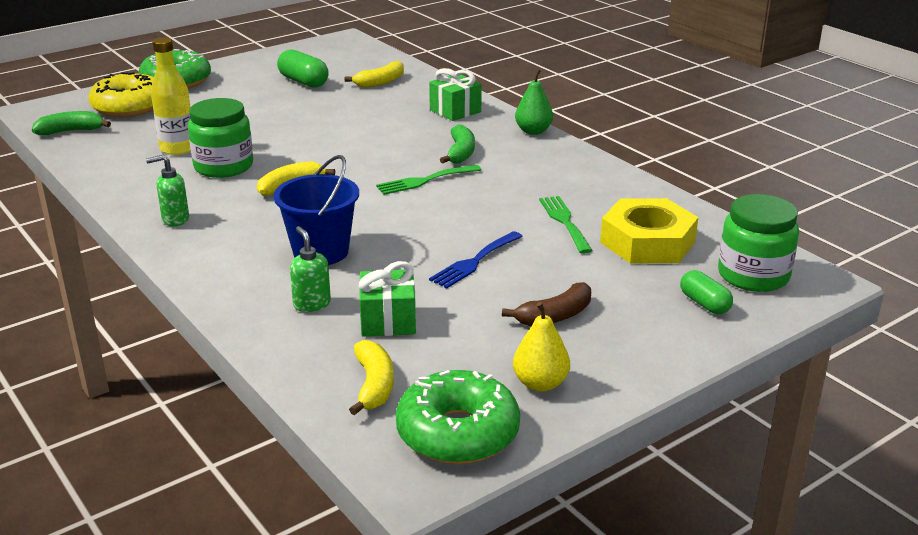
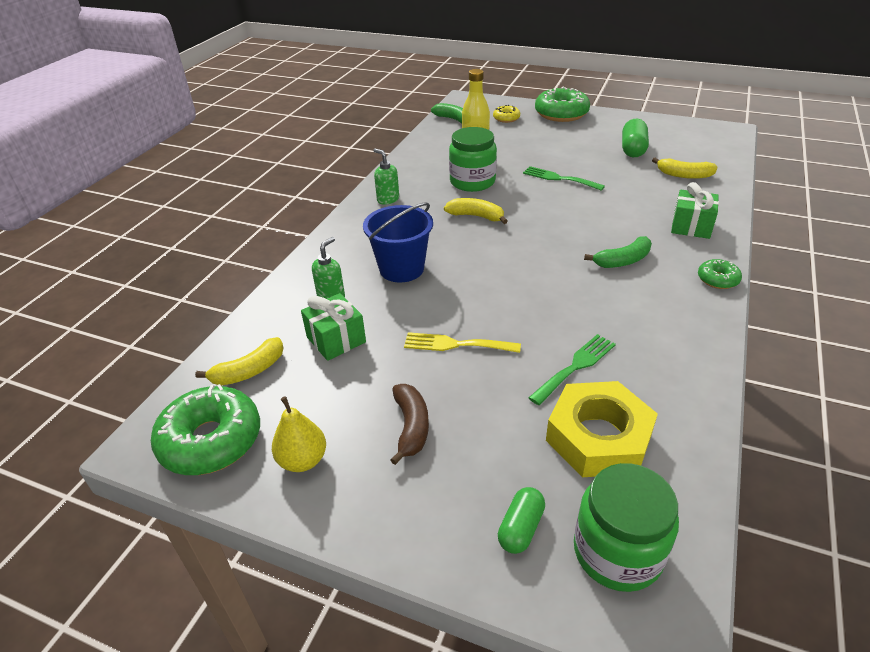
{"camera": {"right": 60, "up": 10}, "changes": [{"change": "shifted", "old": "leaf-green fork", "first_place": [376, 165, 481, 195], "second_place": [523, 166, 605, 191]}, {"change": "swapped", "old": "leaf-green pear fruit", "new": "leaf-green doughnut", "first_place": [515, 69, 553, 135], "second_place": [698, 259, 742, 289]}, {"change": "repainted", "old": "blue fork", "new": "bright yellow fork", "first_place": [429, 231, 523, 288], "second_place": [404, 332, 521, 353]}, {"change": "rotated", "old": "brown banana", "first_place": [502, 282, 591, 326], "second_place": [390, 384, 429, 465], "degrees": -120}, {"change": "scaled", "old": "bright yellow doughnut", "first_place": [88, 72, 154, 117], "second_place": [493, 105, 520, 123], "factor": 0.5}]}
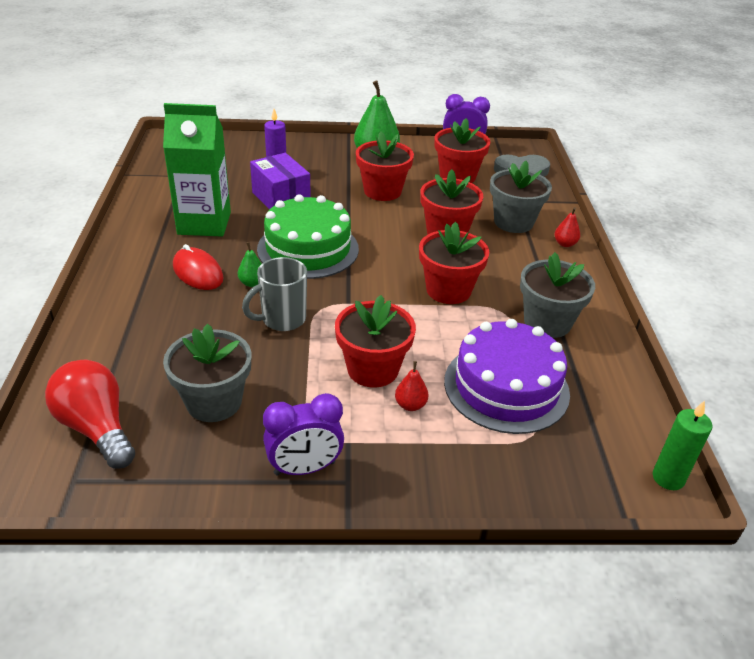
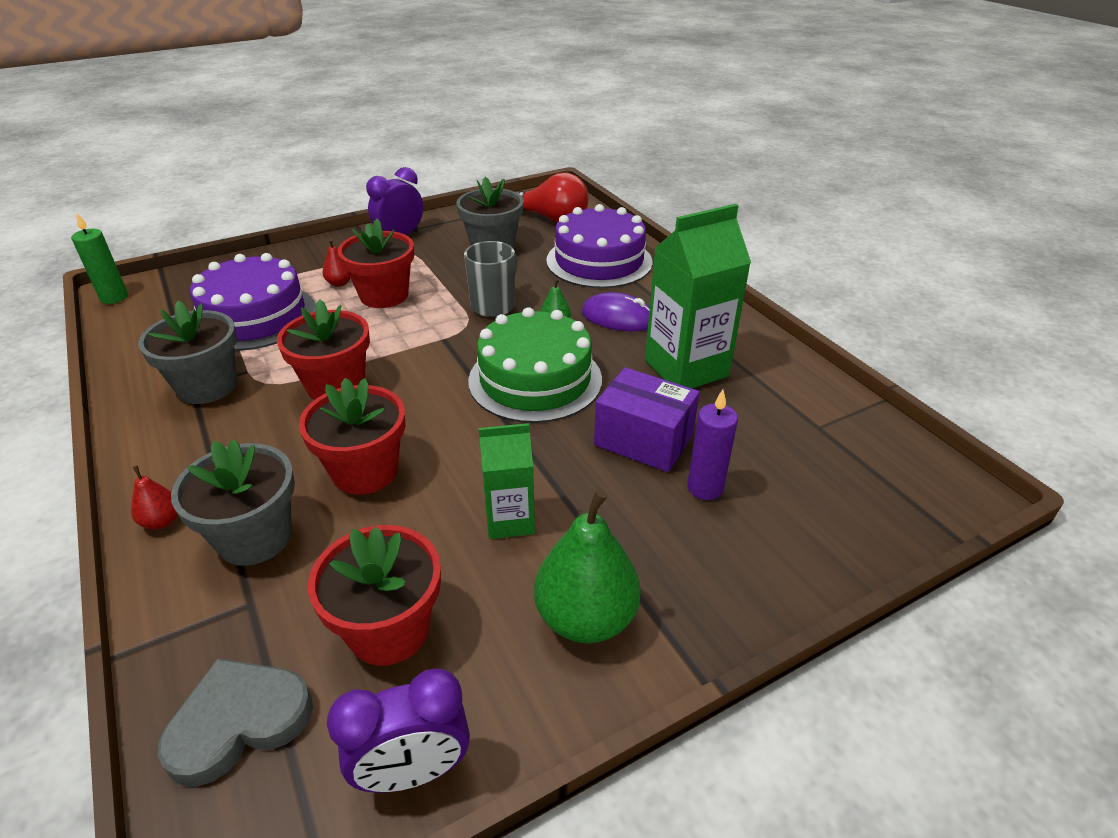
{"camera": {"right": 155, "up": 0}, "changes": [{"change": "new", "new": "violet layer cake", "second_place": [546, 204, 653, 288]}, {"change": "swapped", "old": "red plant pot", "new": "leaf-green milk carton", "first_place": [356, 132, 414, 201], "second_place": [479, 423, 535, 539]}, {"change": "repainted", "old": "red computer mouse", "new": "violet computer mouse", "first_place": [173, 244, 224, 290], "second_place": [582, 292, 650, 331]}]}
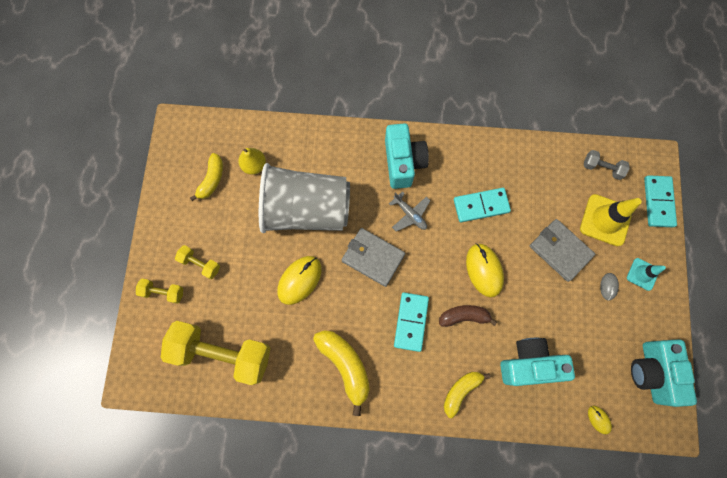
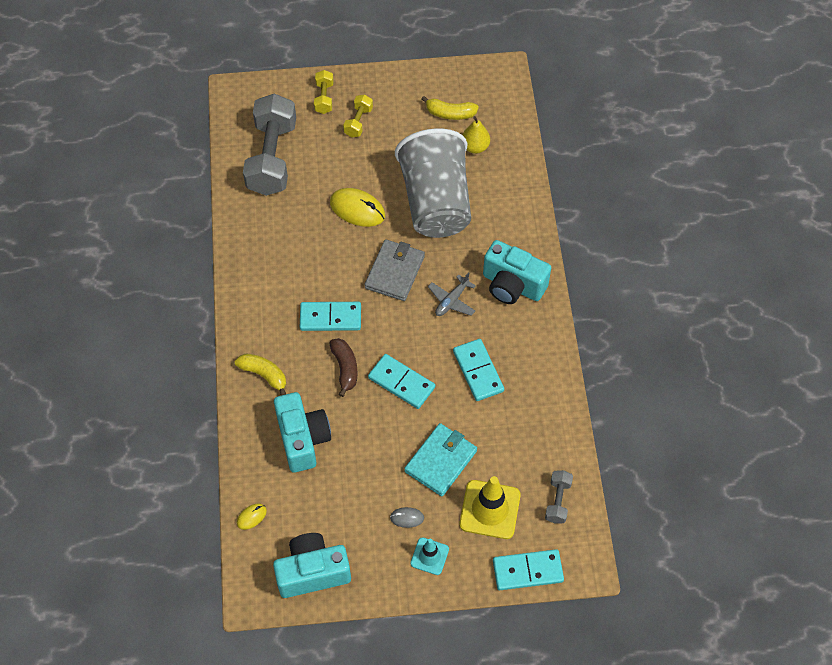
{"camera": {"right": 80, "up": -15}, "changes": [{"change": "gone", "old": "bright yellow banana", "first_place": [313, 330, 370, 416]}, {"change": "swapped", "old": "bright yellow computer mouse", "new": "turquoise domino", "first_place": [466, 243, 504, 297], "second_place": [368, 354, 435, 409]}, {"change": "repainted", "old": "bright yellow free weight", "new": "grey free weight", "first_place": [161, 321, 271, 385], "second_place": [243, 94, 296, 196]}, {"change": "repainted", "old": "grey billfold", "new": "turquoise billfold", "first_place": [530, 219, 595, 282], "second_place": [404, 423, 477, 496]}, {"change": "rotated", "old": "turquoise photo camera", "first_place": [385, 123, 429, 189], "second_place": [483, 240, 551, 304], "degrees": 45}]}
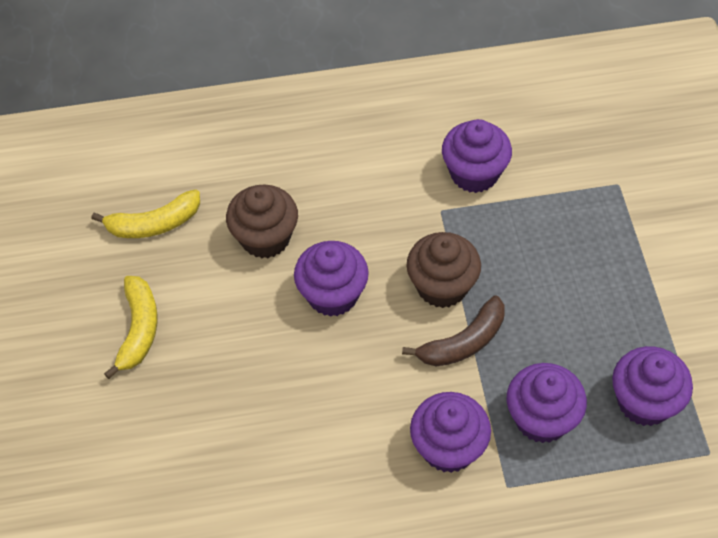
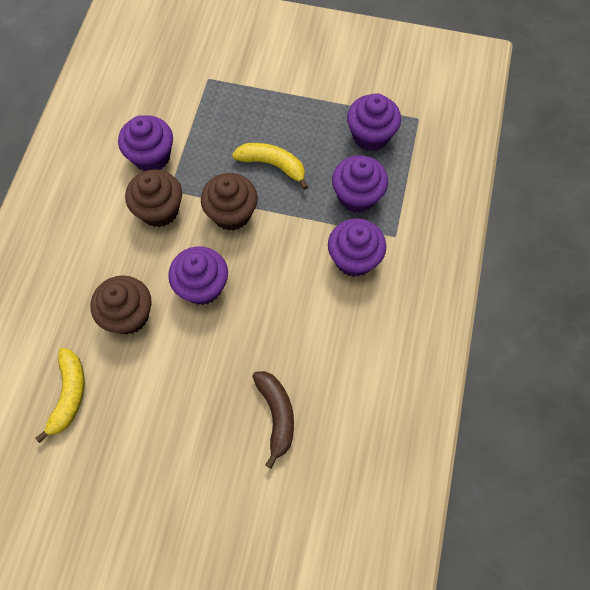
{"camera": {"right": -70, "up": 10}, "changes": [{"change": "new", "new": "brown fairy cake", "second_place": [125, 169, 182, 227]}, {"change": "shifted", "old": "bright yellow banana", "first_place": [104, 276, 158, 379], "second_place": [232, 143, 308, 190]}, {"change": "shifted", "old": "brown banana", "first_place": [402, 296, 505, 366], "second_place": [252, 371, 294, 468]}]}
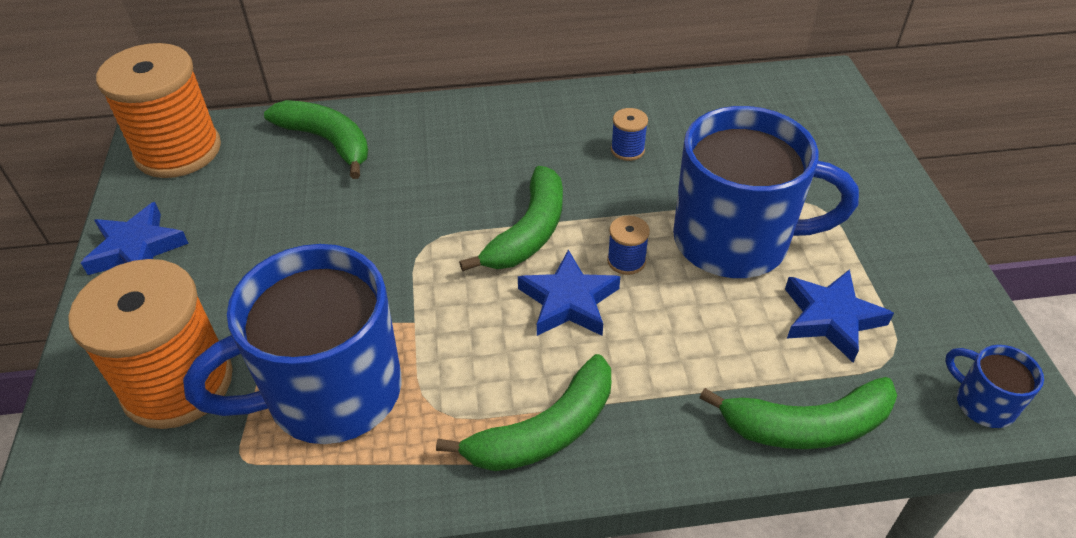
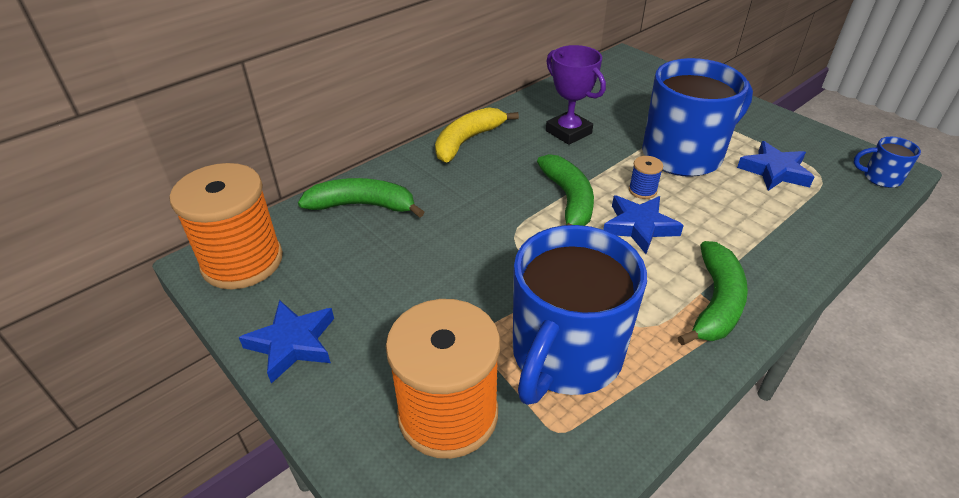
{"camera": {"right": -35, "up": -5}, "changes": [{"change": "gone", "old": "leaf-green banana", "first_place": [699, 377, 897, 449]}, {"change": "new", "new": "bright yellow banana", "second_place": [435, 107, 519, 163]}, {"change": "swapped", "old": "blue bobbin", "new": "violet award cup", "first_place": [611, 108, 648, 161], "second_place": [546, 45, 606, 145]}]}
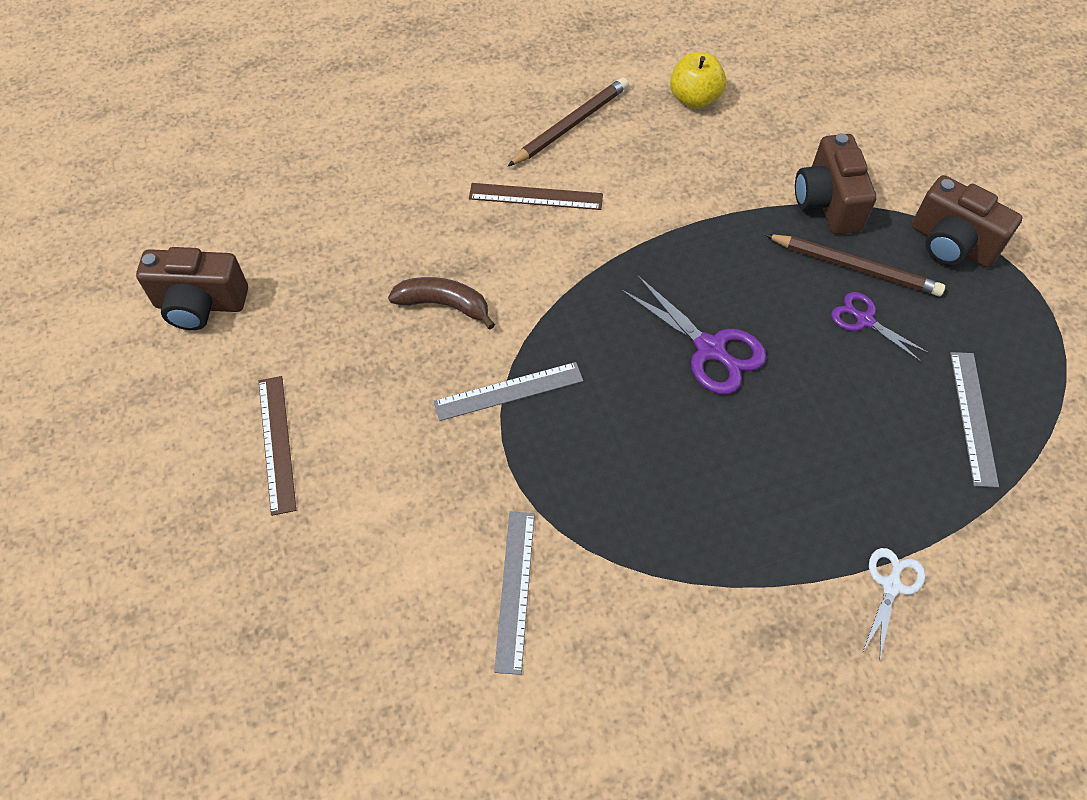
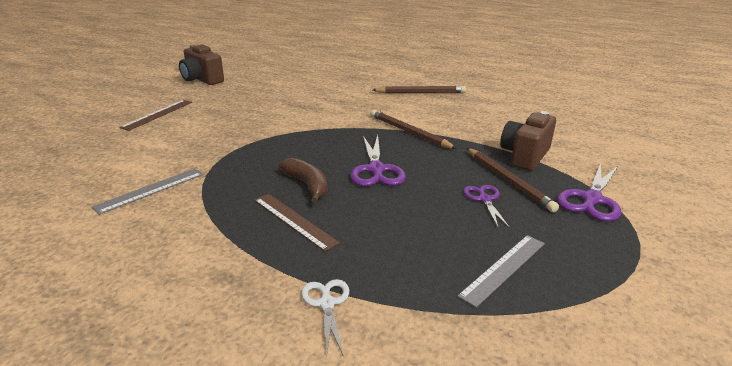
{"camera": {"right": 40, "up": -30}, "changes": [{"change": "gone", "old": "grey ruler", "first_place": [434, 362, 583, 421]}, {"change": "gone", "old": "bright yellow toy apple", "first_place": [670, 52, 726, 109]}, {"change": "new", "new": "brown lead pencil", "second_place": [371, 110, 457, 149]}, {"change": "shifted", "old": "brown banana", "first_place": [388, 277, 495, 329], "second_place": [279, 158, 328, 203]}, {"change": "shifted", "old": "brown ruler", "first_place": [469, 183, 603, 210], "second_place": [254, 194, 340, 252]}, {"change": "swapped", "old": "brown photo camera", "new": "violet scissors", "first_place": [912, 175, 1023, 268], "second_place": [557, 163, 621, 222]}, {"change": "rotated", "old": "white scissors", "first_place": [863, 548, 925, 661], "second_place": [301, 279, 349, 358], "degrees": -75}]}
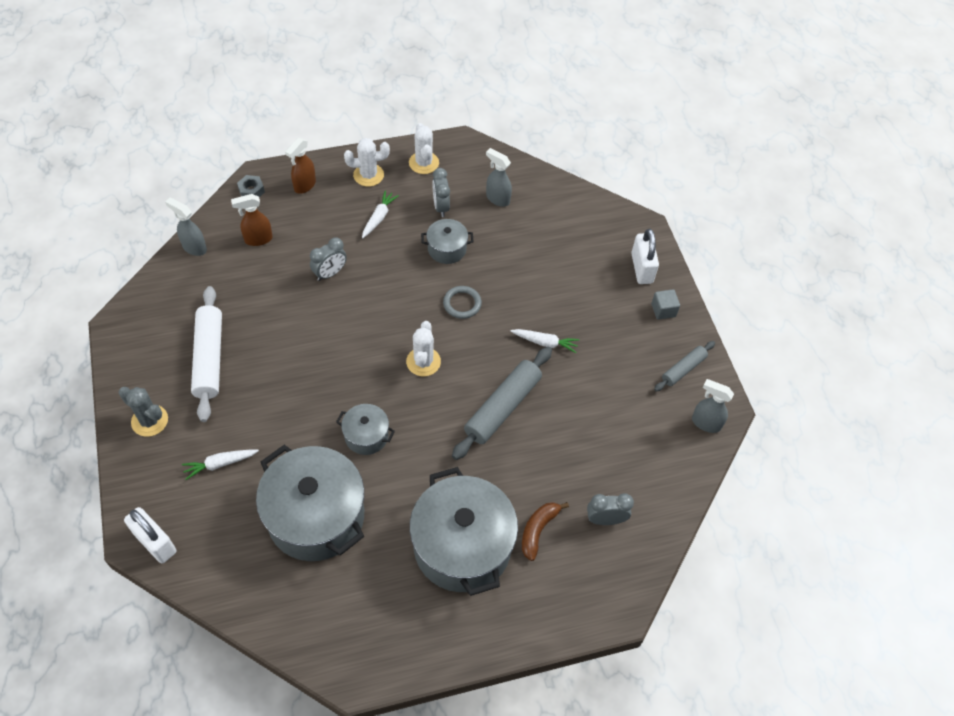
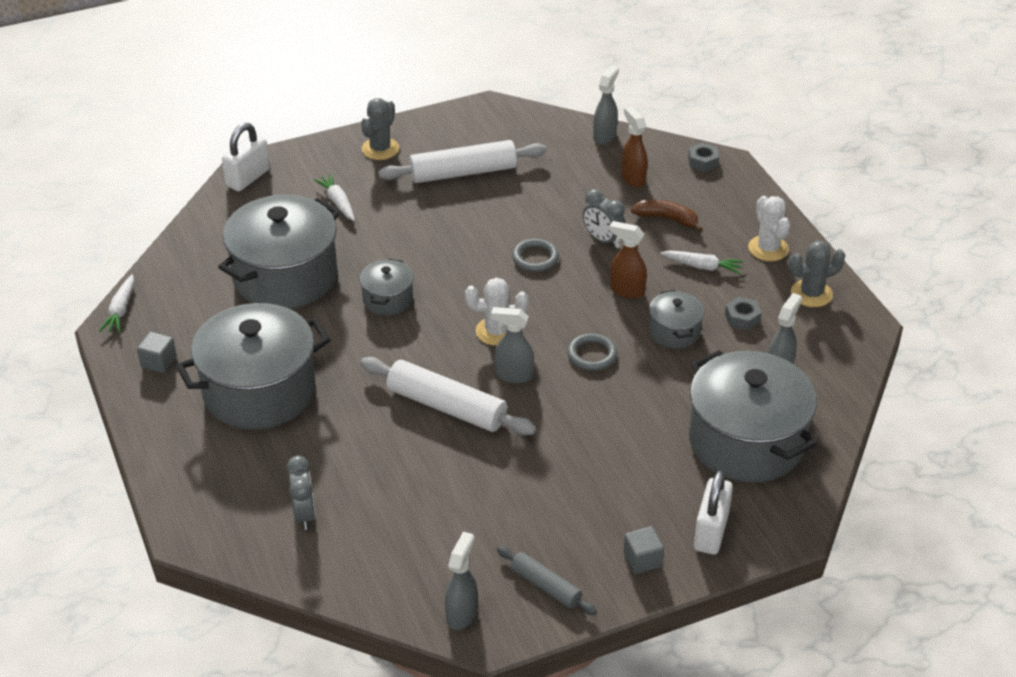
{"camera": {"right": 85, "up": -15}, "changes": [{"change": "new", "new": "grey block", "second_place": [137, 332, 177, 373]}, {"change": "new", "new": "grey spray bottle", "second_place": [491, 307, 534, 384]}, {"change": "new", "new": "grey ring", "second_place": [512, 239, 559, 272]}, {"change": "new", "new": "grey pot", "second_place": [689, 350, 817, 483]}, {"change": "shifted", "old": "brown spray bottle", "first_place": [285, 138, 316, 194], "second_place": [609, 221, 647, 299]}, {"change": "shifted", "old": "white toy carrot", "first_place": [510, 329, 579, 353], "second_place": [99, 274, 134, 333]}, {"change": "shifted", "old": "brown banana", "first_place": [522, 502, 569, 561], "second_place": [631, 200, 703, 232]}, {"change": "swapped", "old": "grey clock", "new": "grey nut", "first_place": [432, 168, 450, 217], "second_place": [725, 297, 762, 330]}, {"change": "repainted", "old": "white saguaro cactus", "new": "grey saguaro cactus", "first_place": [409, 123, 439, 174], "second_place": [789, 241, 845, 307]}, {"change": "repainted", "old": "grey dough roller", "new": "white dough roller", "first_place": [452, 347, 552, 460], "second_place": [360, 357, 536, 435]}, {"change": "rotated", "old": "white padlock", "first_place": [631, 229, 659, 284], "second_place": [694, 470, 733, 555], "degrees": -60}]}
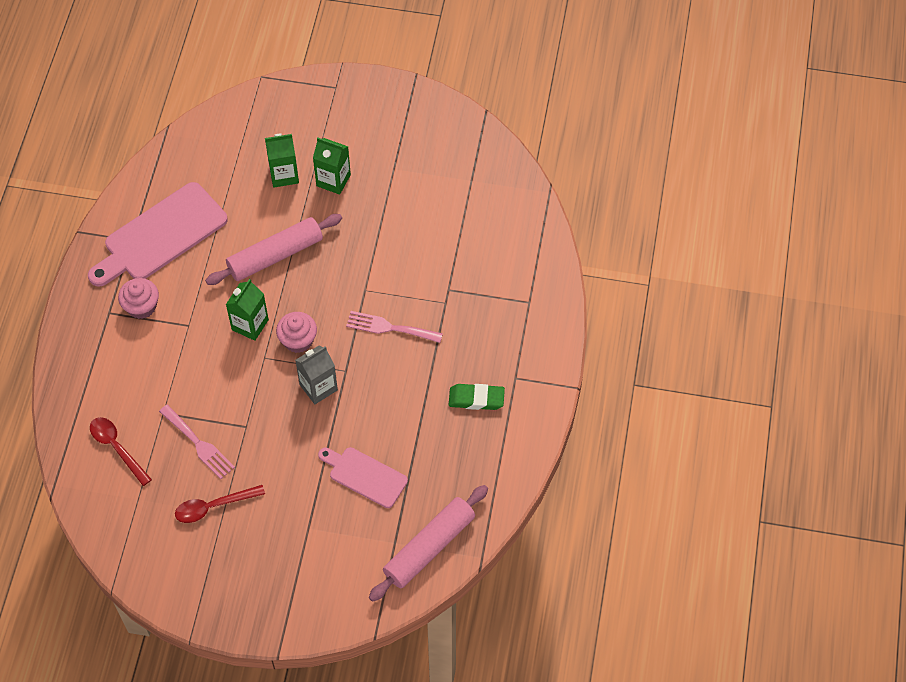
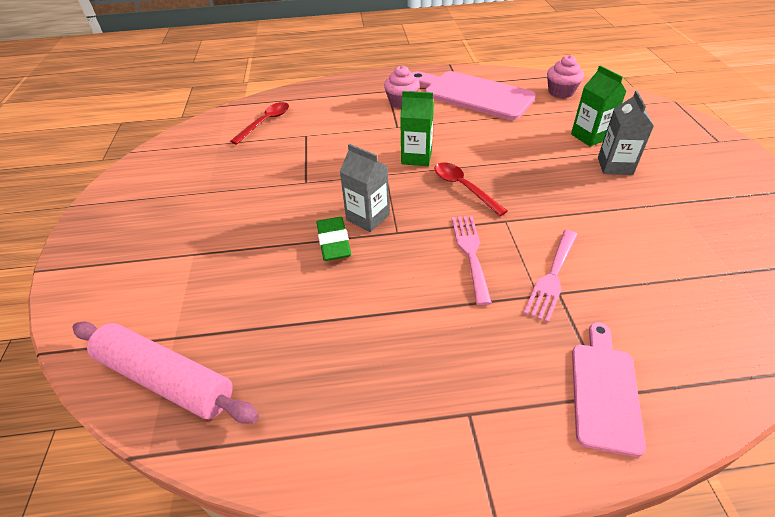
{"camera": {"right": 75, "up": -15}, "changes": [{"change": "gone", "old": "pink dough roller", "first_place": [205, 214, 342, 285]}, {"change": "shifted", "old": "pink fork", "first_place": [159, 405, 235, 479], "second_place": [524, 230, 578, 323]}, {"change": "shifted", "old": "red tablespoon", "first_place": [175, 485, 265, 523], "second_place": [434, 162, 508, 216]}, {"change": "shifted", "old": "pink fairy cake", "first_place": [276, 312, 317, 353], "second_place": [547, 55, 584, 98]}, {"change": "shifted", "old": "pink bread board", "first_place": [318, 447, 408, 508], "second_place": [572, 322, 646, 457]}, {"change": "shifted", "old": "leaf-green gum eraser", "first_place": [449, 384, 505, 410], "second_place": [316, 217, 351, 261]}, {"change": "repainted", "old": "leaf-green milk carton", "new": "grey milk carton", "first_place": [313, 137, 351, 195], "second_place": [598, 91, 654, 175]}]}
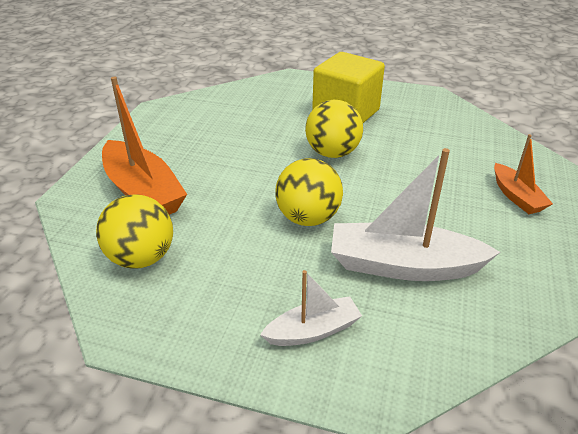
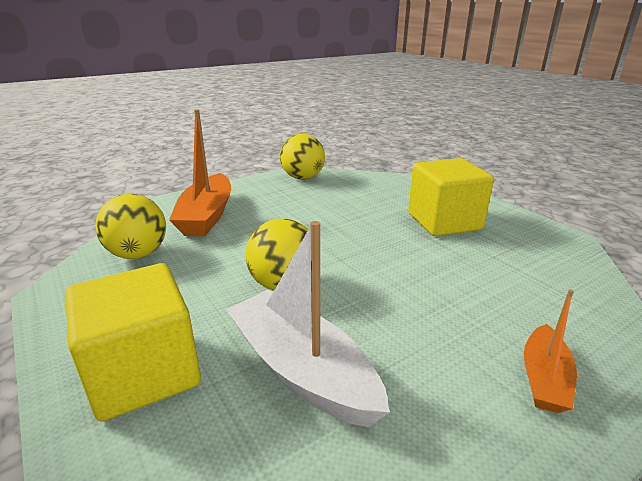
{"camera": {"right": 40, "up": -10}, "changes": [{"change": "shifted", "old": "bright yellow play ball", "first_place": [305, 100, 363, 158], "second_place": [280, 134, 325, 180]}, {"change": "swapped", "old": "white boat", "new": "bright yellow block", "first_place": [260, 270, 362, 346], "second_place": [65, 263, 201, 421]}]}
